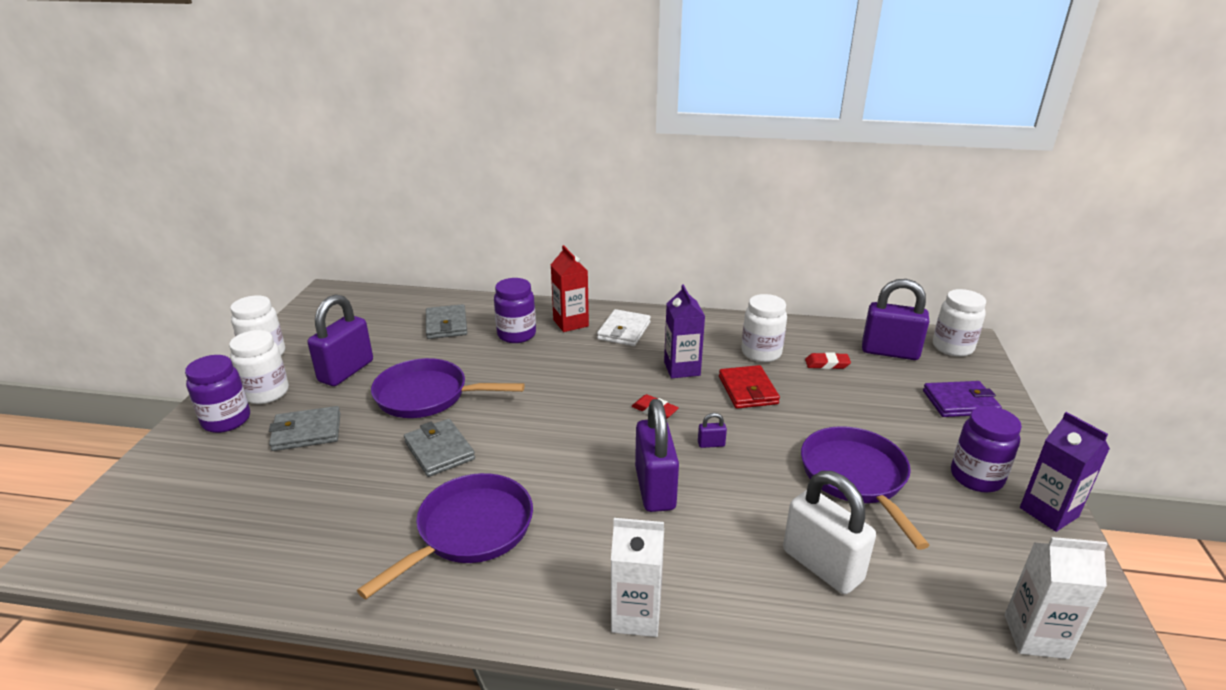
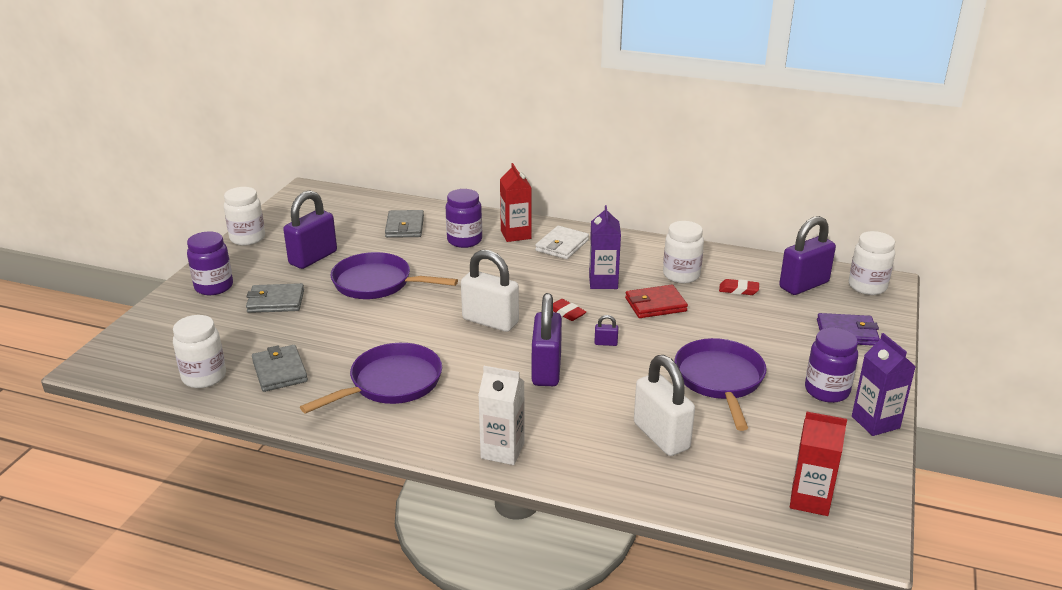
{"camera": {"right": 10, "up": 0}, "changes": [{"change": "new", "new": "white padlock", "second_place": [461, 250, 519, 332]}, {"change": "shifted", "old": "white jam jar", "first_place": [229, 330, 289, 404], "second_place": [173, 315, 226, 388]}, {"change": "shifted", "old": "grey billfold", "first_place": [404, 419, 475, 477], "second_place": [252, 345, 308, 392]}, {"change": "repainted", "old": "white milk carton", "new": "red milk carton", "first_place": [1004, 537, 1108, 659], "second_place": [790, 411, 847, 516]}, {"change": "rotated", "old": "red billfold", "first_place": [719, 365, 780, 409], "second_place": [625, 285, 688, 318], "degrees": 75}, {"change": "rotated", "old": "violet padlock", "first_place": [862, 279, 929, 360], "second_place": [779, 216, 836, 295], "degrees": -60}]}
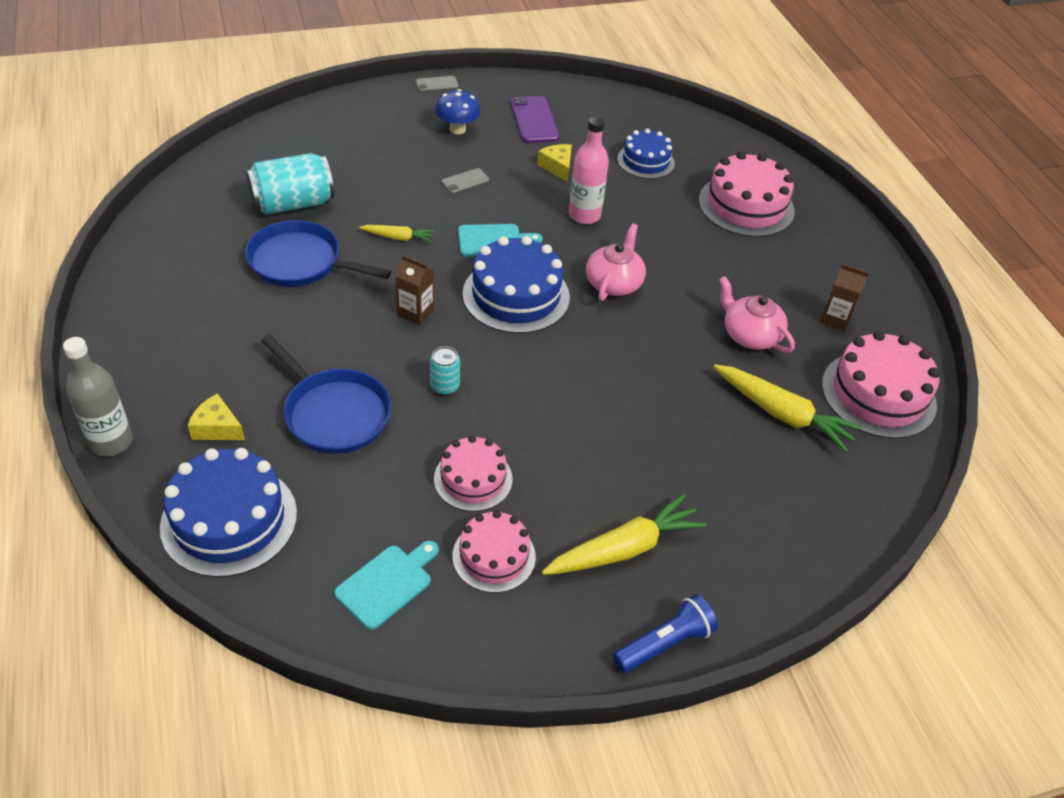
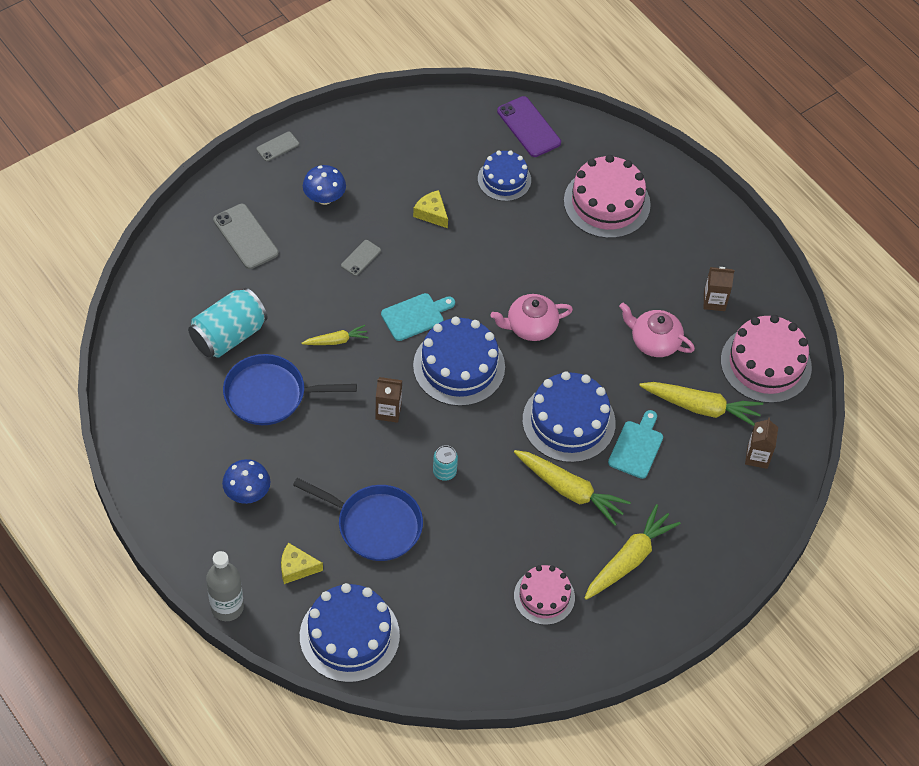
{"camera": {"right": -20, "up": 10}, "changes": [{"change": "gone", "old": "pink layer cake", "first_place": [434, 436, 512, 512]}, {"change": "gone", "old": "pink drink bottle", "first_place": [569, 117, 609, 224]}, {"change": "gone", "old": "blue torch", "first_place": [613, 594, 718, 673]}, {"change": "new", "new": "grey mobile phone", "second_place": [213, 204, 279, 269]}, {"change": "new", "new": "blue mushroom", "second_place": [222, 459, 270, 504]}, {"change": "new", "new": "bright yellow toy carrot", "second_place": [514, 450, 631, 526]}, {"change": "new", "new": "blue layer cake", "second_place": [522, 371, 616, 463]}, {"change": "new", "new": "brown milk carton", "second_place": [745, 418, 778, 469]}, {"change": "shifted", "old": "turquoise bread board", "first_place": [334, 541, 439, 630], "second_place": [608, 410, 663, 479]}, {"change": "shifted", "old": "violet mobile phone", "first_place": [510, 96, 560, 143], "second_place": [497, 96, 561, 157]}, {"change": "rotated", "old": "pink tea pot", "first_place": [586, 224, 646, 301], "second_place": [490, 294, 573, 341], "degrees": -105}]}
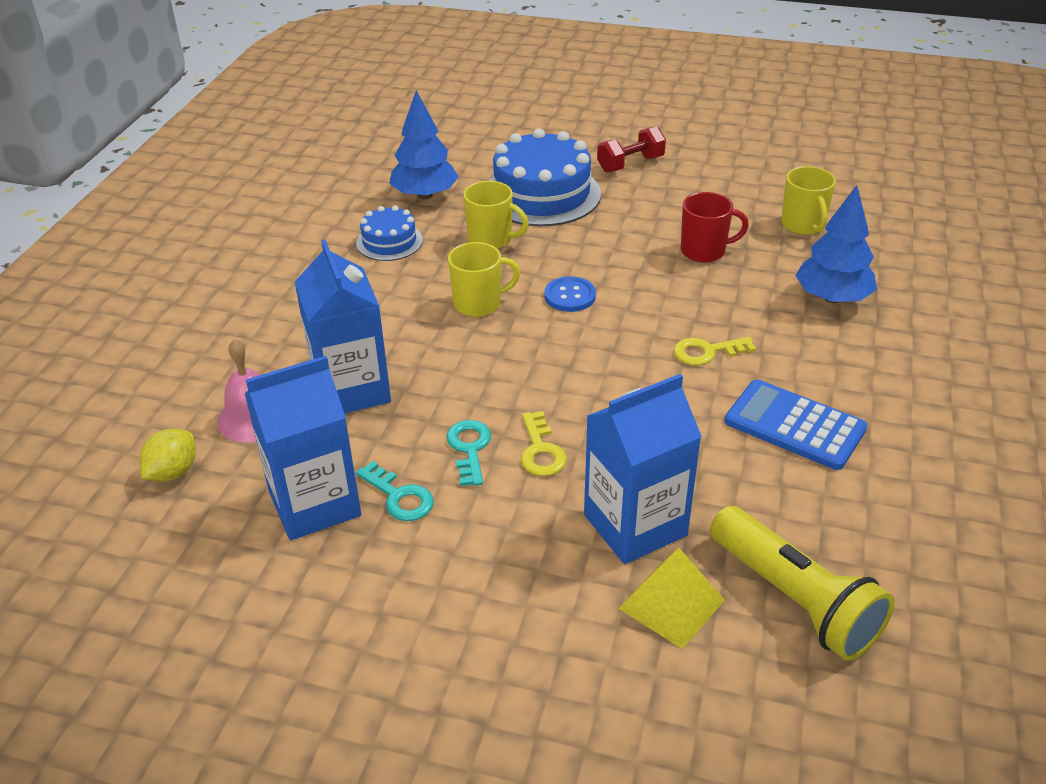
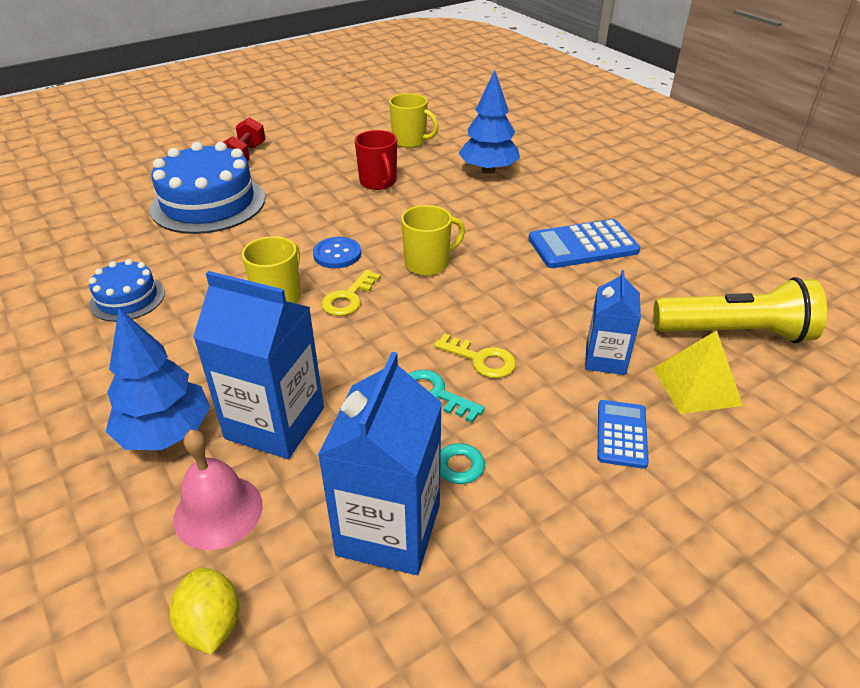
{"camera": {"right": -50, "up": 0}, "changes": [{"change": "new", "new": "blue adding machine", "second_place": [598, 400, 649, 469]}, {"change": "shifted", "old": "blue toy tree", "first_place": [389, 90, 459, 199], "second_place": [106, 308, 210, 450]}, {"change": "shifted", "old": "bright yellow tea mug", "first_place": [463, 181, 529, 249], "second_place": [401, 205, 465, 276]}, {"change": "shifted", "old": "bright yellow latchkey", "first_place": [674, 337, 756, 366], "second_place": [321, 270, 381, 316]}, {"change": "rotated", "old": "red tea mug", "first_place": [681, 192, 749, 263], "second_place": [355, 130, 397, 190], "degrees": 120}, {"change": "scaled", "old": "blue milk carton", "first_place": [584, 374, 702, 564], "second_place": [585, 270, 641, 375], "factor": 0.6}]}
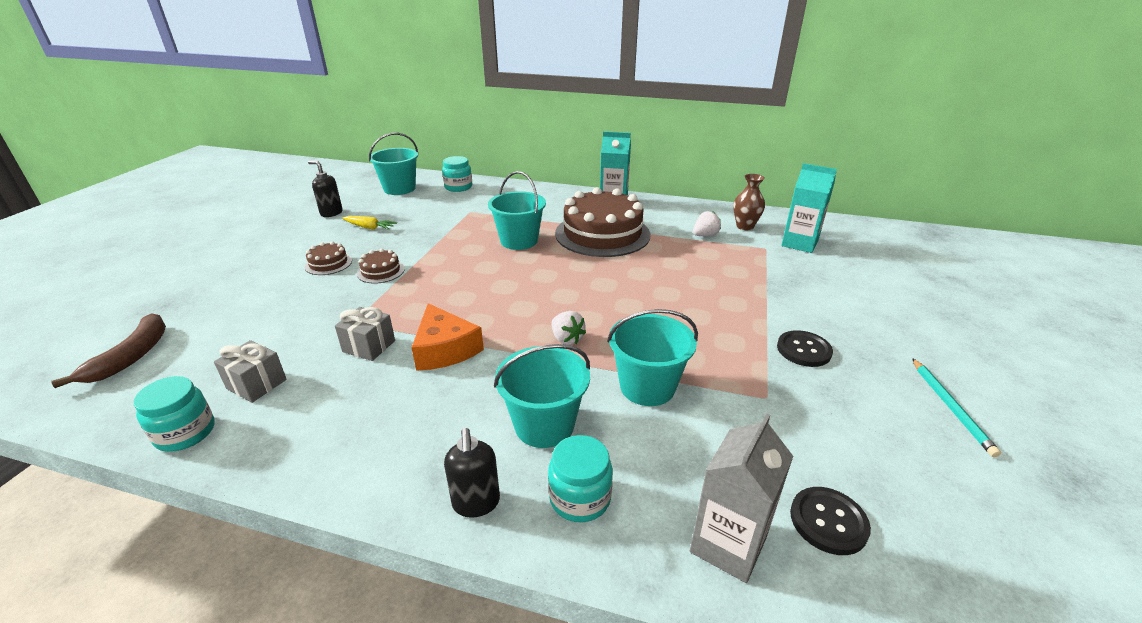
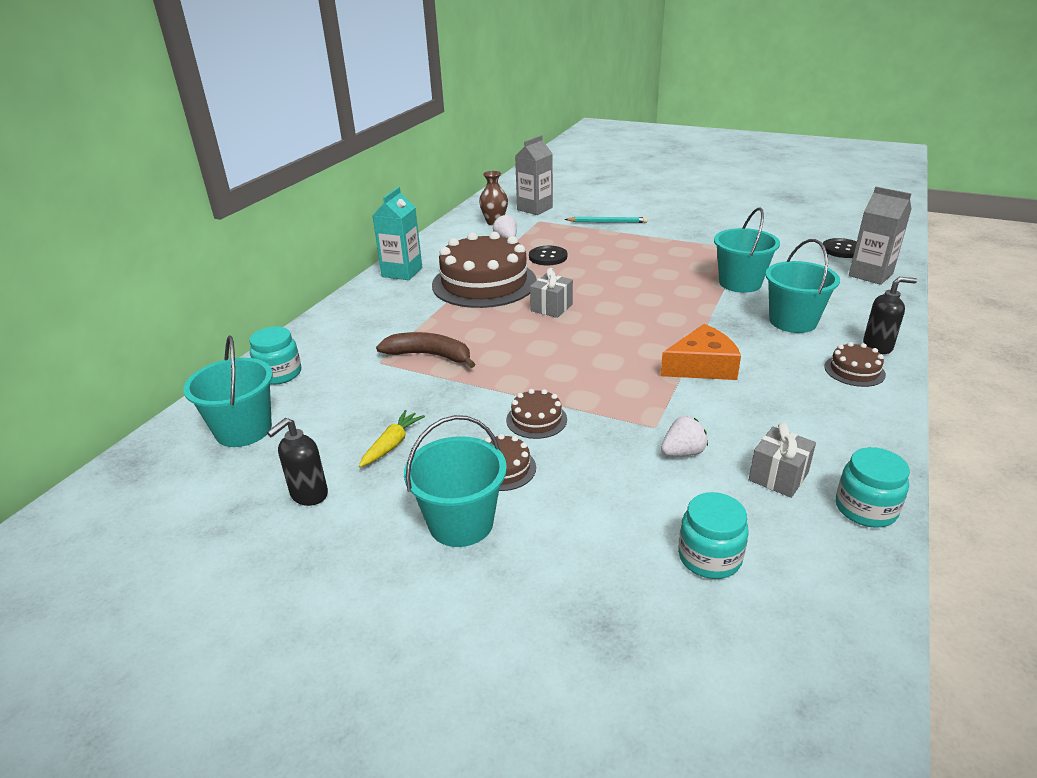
{"camera": {"right": -80, "up": 0}, "changes": [{"change": "new", "new": "brown layer cake", "second_place": [824, 342, 886, 387]}, {"change": "shifted", "old": "brown banana", "first_place": [51, 313, 166, 388], "second_place": [376, 332, 475, 368]}, {"change": "shifted", "old": "grey wrapped gift", "first_place": [335, 307, 395, 361], "second_place": [530, 268, 573, 318]}, {"change": "shifted", "old": "turquoise bucket", "first_place": [488, 171, 546, 250], "second_place": [404, 415, 507, 547]}, {"change": "shifted", "old": "turquoise jam jar", "first_place": [548, 435, 613, 522], "second_place": [678, 492, 749, 579]}, {"change": "shifted", "old": "white strawberry", "first_place": [551, 311, 586, 345], "second_place": [661, 416, 708, 456]}, {"change": "shifted", "old": "black sewing button", "first_place": [777, 330, 833, 367], "second_place": [529, 246, 567, 265]}, {"change": "shifted", "old": "turquoise lead pencil", "first_place": [912, 358, 1001, 458], "second_place": [564, 217, 647, 223]}, {"change": "repainted", "old": "turquoise milk carton", "new": "grey milk carton", "first_place": [781, 163, 837, 253], "second_place": [515, 135, 553, 215]}]}
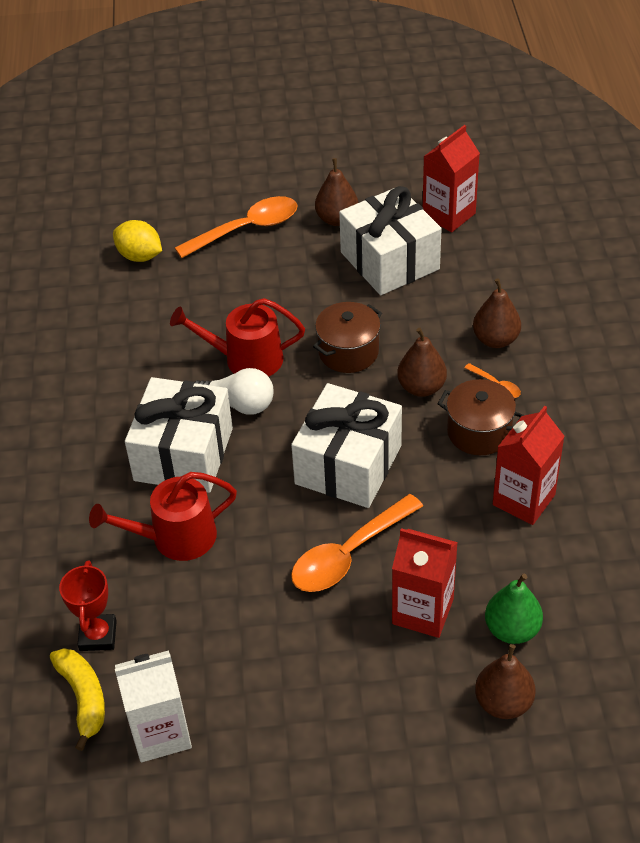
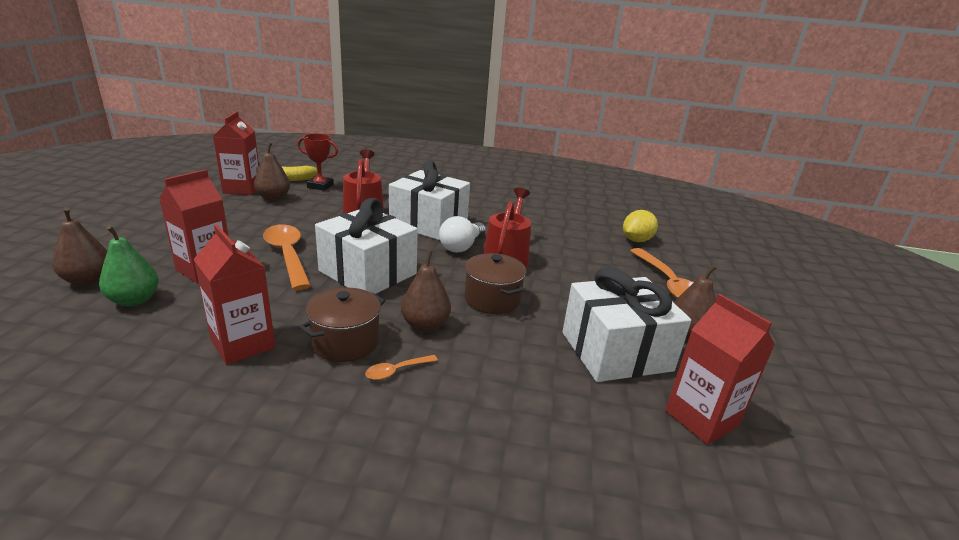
{"camera": {"right": 100, "up": -20}, "changes": [{"change": "shifted", "old": "brown pear fruit", "first_place": [473, 278, 521, 348], "second_place": [254, 142, 290, 201]}, {"change": "repainted", "old": "white milk carton", "new": "red milk carton", "first_place": [115, 650, 192, 762], "second_place": [213, 111, 259, 195]}]}
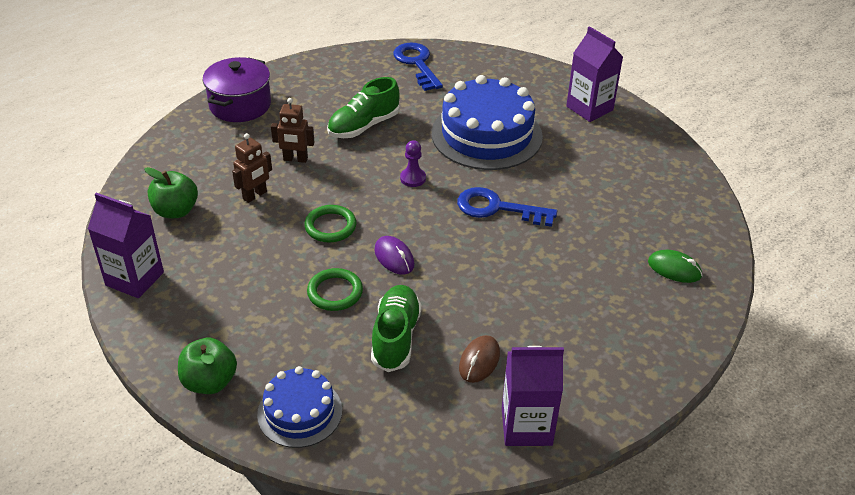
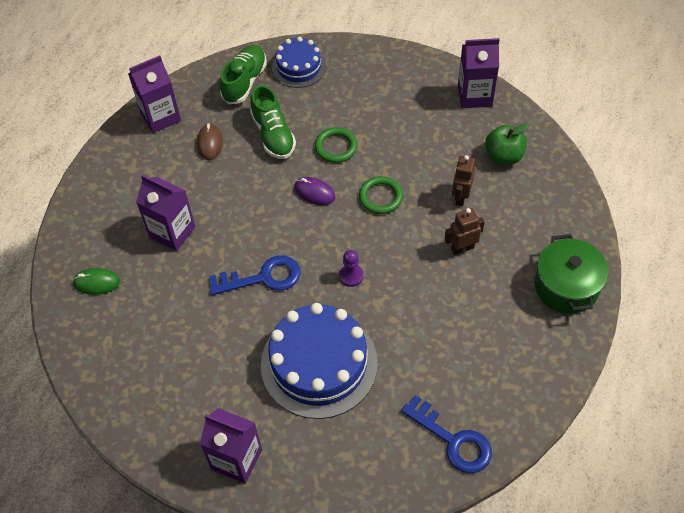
{"camera": {"right": 155, "up": 15}, "changes": [{"change": "gone", "old": "leaf-green toy apple", "first_place": [178, 338, 237, 394]}, {"change": "new", "new": "violet milk carton", "second_place": [136, 174, 196, 251]}, {"change": "shifted", "old": "leaf-green lace-up shoe", "first_place": [327, 77, 400, 138], "second_place": [220, 45, 267, 104]}, {"change": "repainted", "old": "violet pot", "new": "leaf-green pot", "first_place": [203, 57, 271, 122], "second_place": [535, 234, 608, 314]}]}
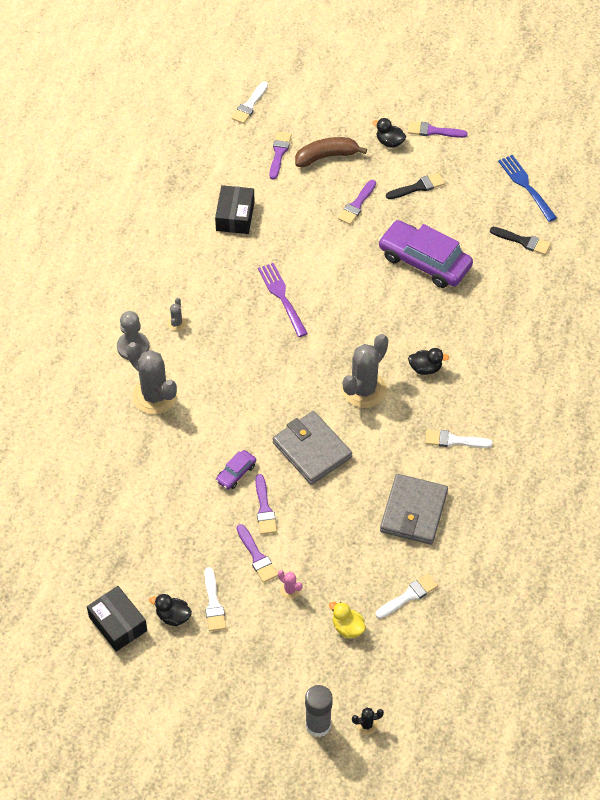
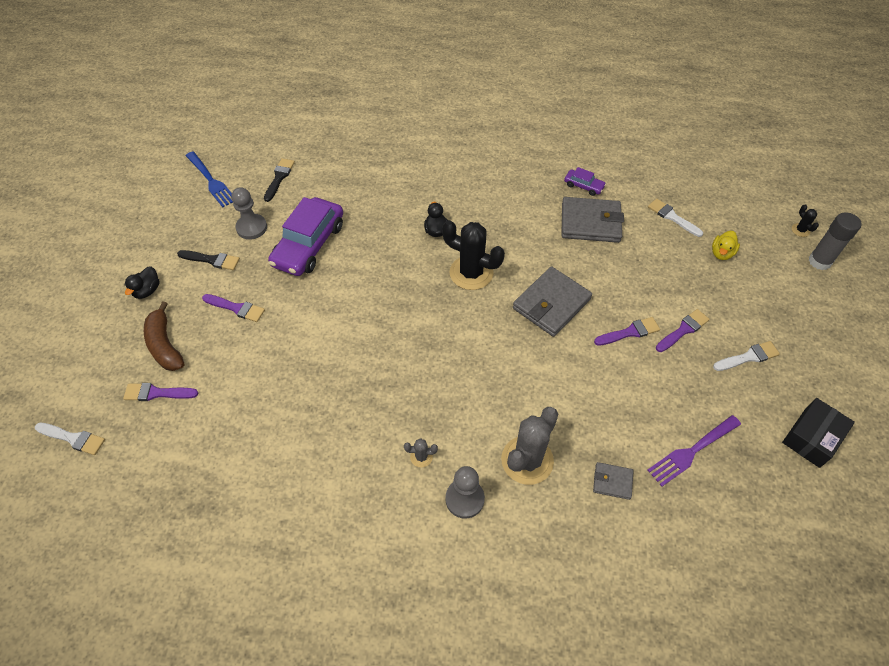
{"camera": {"right": -100, "up": 0}, "changes": [{"change": "gone", "old": "black duck", "first_place": [149, 594, 192, 626]}, {"change": "gone", "old": "black package", "first_place": [215, 185, 255, 234]}, {"change": "gone", "old": "pink saguaro cactus", "first_place": [278, 570, 303, 599]}, {"change": "gone", "old": "violet paintbrush", "first_place": [407, 121, 468, 138]}, {"change": "gone", "old": "white paintbrush", "first_place": [425, 429, 493, 448]}, {"change": "new", "new": "grey game pawn", "second_place": [231, 187, 267, 240]}, {"change": "new", "new": "grey billfold", "second_place": [593, 462, 634, 500]}, {"change": "shifted", "old": "violet car", "first_place": [216, 450, 256, 490], "second_place": [564, 167, 606, 196]}, {"change": "shifted", "old": "violet fork", "first_place": [258, 263, 308, 337], "second_place": [648, 415, 741, 487]}, {"change": "repainted", "old": "grey saguaro cactus", "new": "black saguaro cactus", "first_place": [342, 334, 388, 408], "second_place": [442, 220, 505, 290]}, {"change": "rotated", "old": "black paintbrush", "first_place": [386, 173, 445, 199], "second_place": [177, 250, 240, 270], "degrees": 135}, {"change": "rotated", "old": "blue fork", "first_place": [498, 155, 557, 222], "second_place": [186, 152, 233, 207], "degrees": -90}]}
